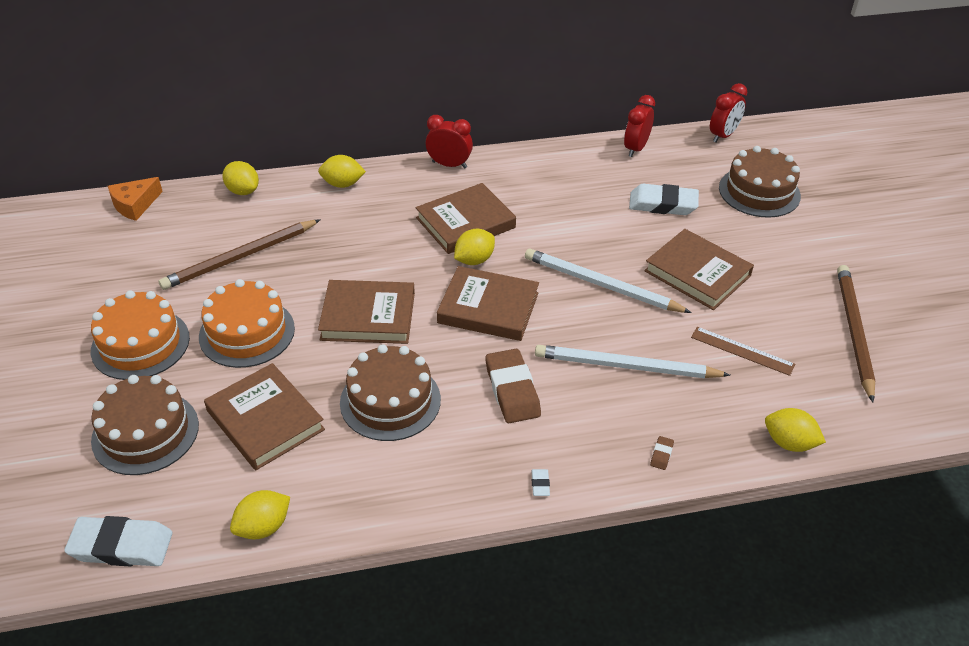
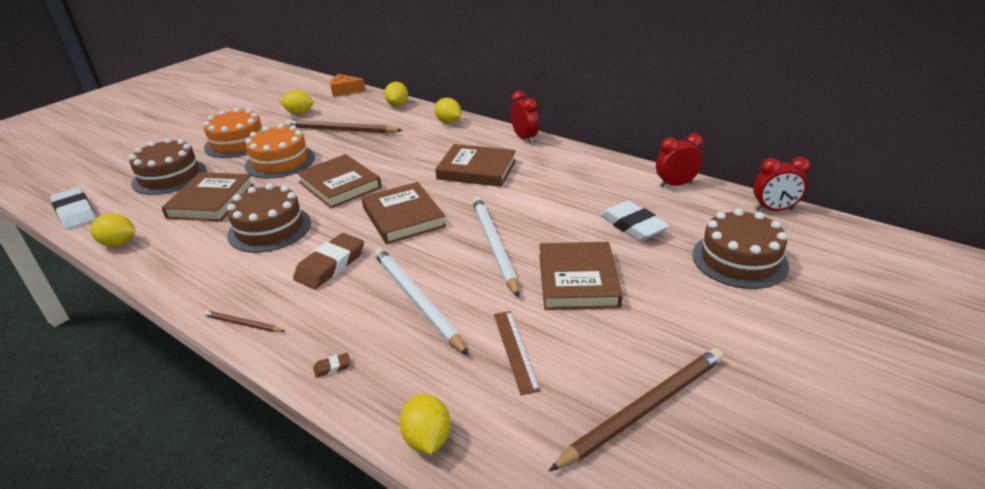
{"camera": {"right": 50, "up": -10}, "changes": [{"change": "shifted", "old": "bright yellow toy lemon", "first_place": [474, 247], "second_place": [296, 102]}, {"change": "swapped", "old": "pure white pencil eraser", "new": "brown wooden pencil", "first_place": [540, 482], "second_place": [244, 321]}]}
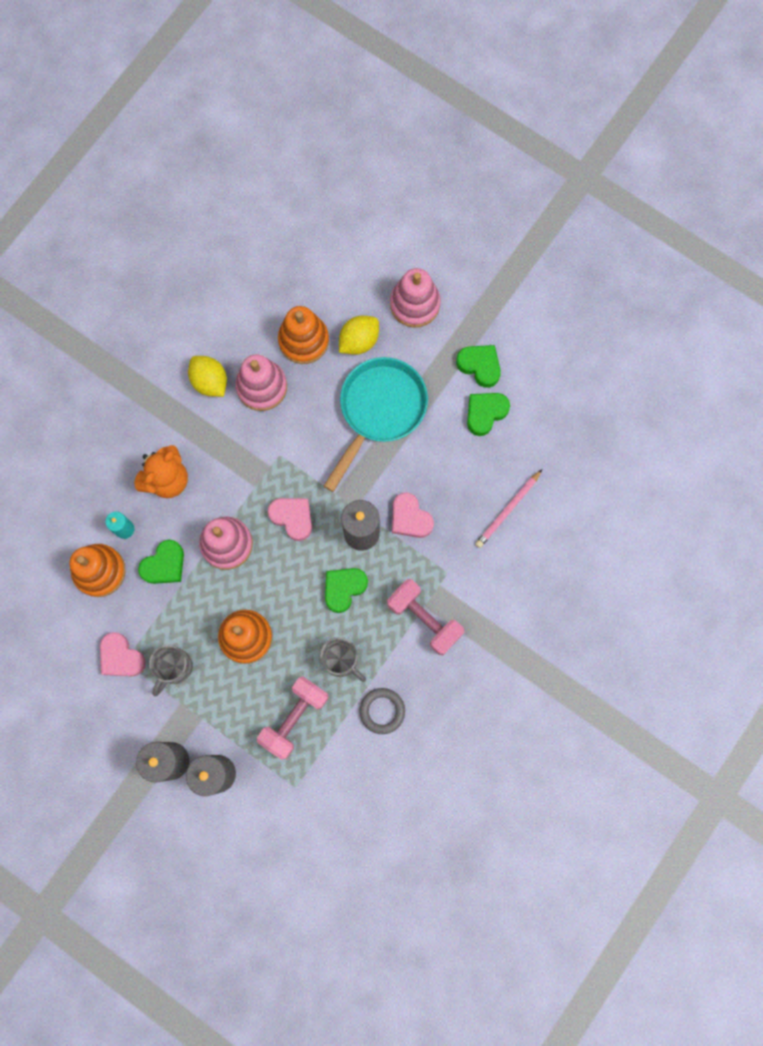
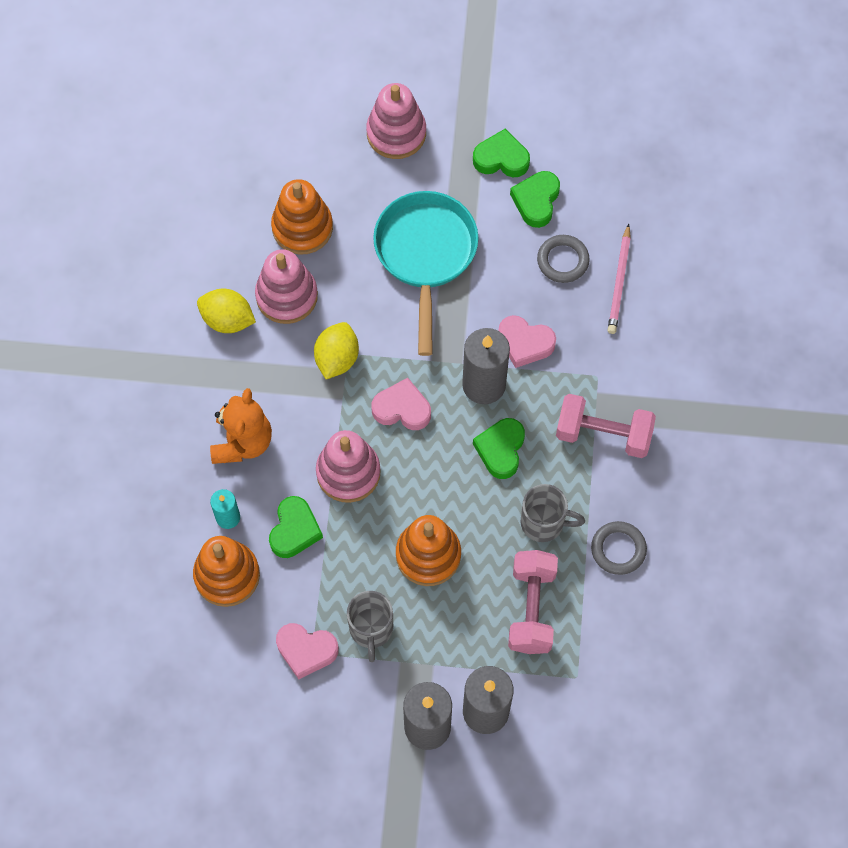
{"camera": {"right": -30, "up": -10}, "changes": [{"change": "new", "new": "grey torus", "second_place": [563, 259]}, {"change": "shifted", "old": "bright yellow toy lemon", "first_place": [359, 335], "second_place": [336, 350]}]}
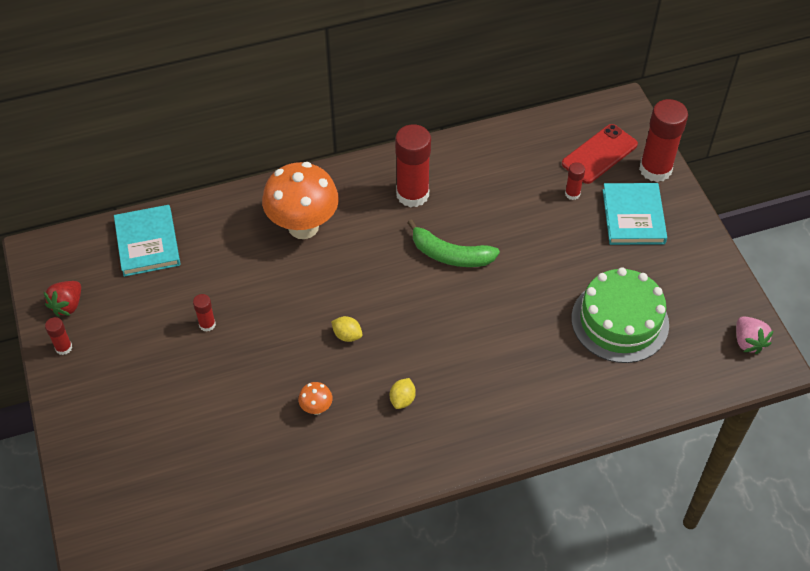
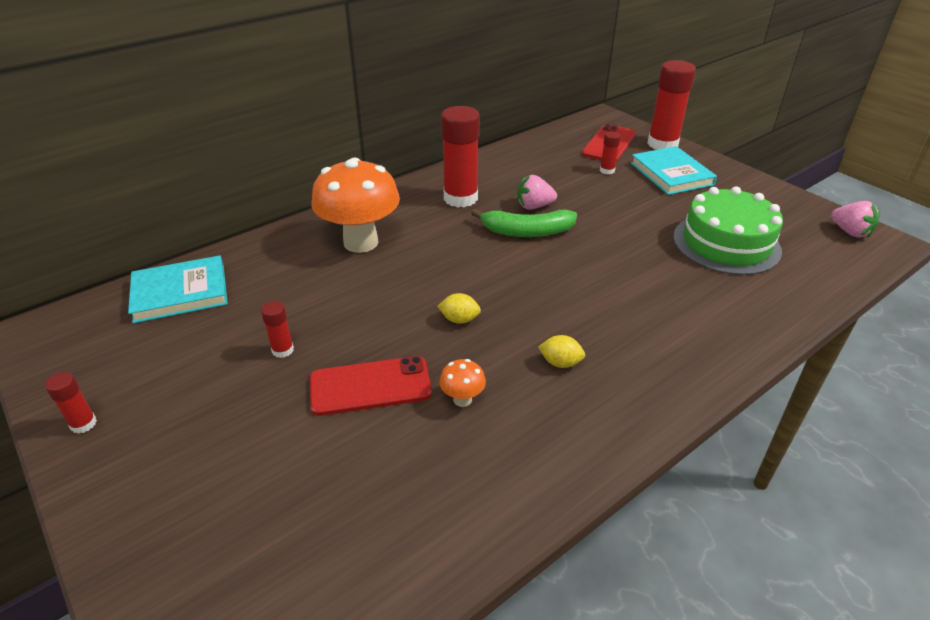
{"camera": {"right": -20, "up": -15}, "changes": [{"change": "gone", "old": "crimson berry", "first_place": [62, 299]}, {"change": "new", "new": "crimson mobile phone", "second_place": [371, 386]}, {"change": "new", "new": "rosy berry", "second_place": [537, 192]}, {"change": "rotated", "old": "turquoise book", "first_place": [147, 241], "second_place": [178, 289], "degrees": -75}, {"change": "rotated", "old": "bright yellow toy lemon", "first_place": [403, 393], "second_place": [561, 351], "degrees": -75}]}
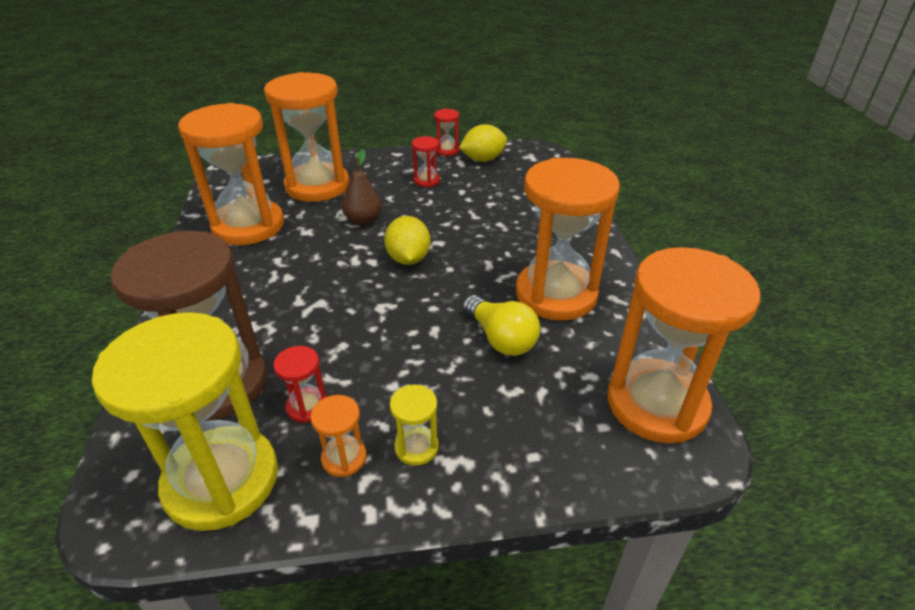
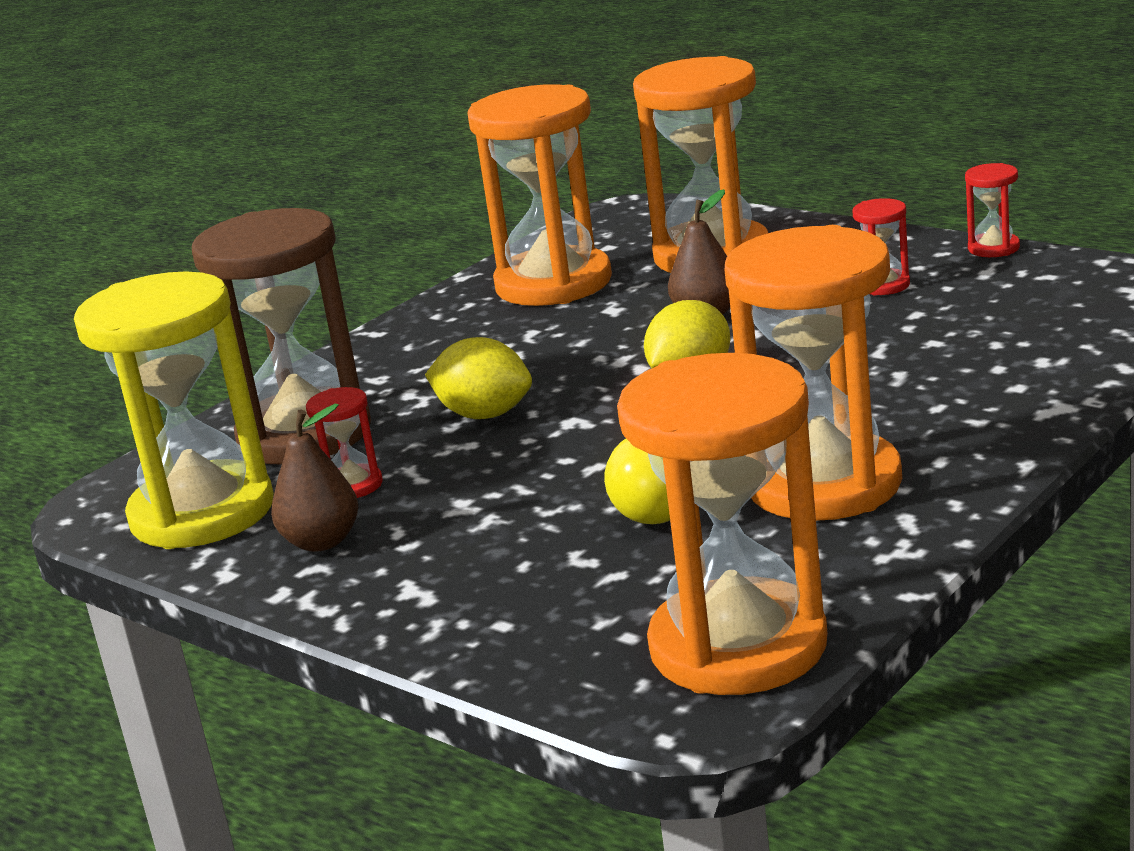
{"camera": {"right": 50, "up": -15}, "changes": [{"change": "gone", "old": "bright yellow sand timer", "first_place": [414, 425]}, {"change": "shifted", "old": "bright yellow toy lemon", "first_place": [483, 143], "second_place": [478, 378]}, {"change": "swapped", "old": "orange-coloured sand timer", "new": "brown pear fruit", "first_place": [338, 436], "second_place": [314, 478]}]}
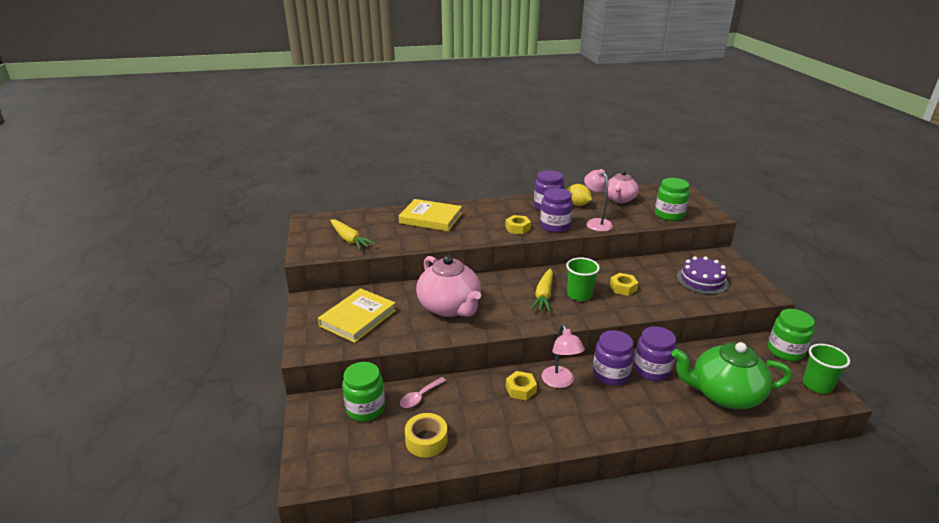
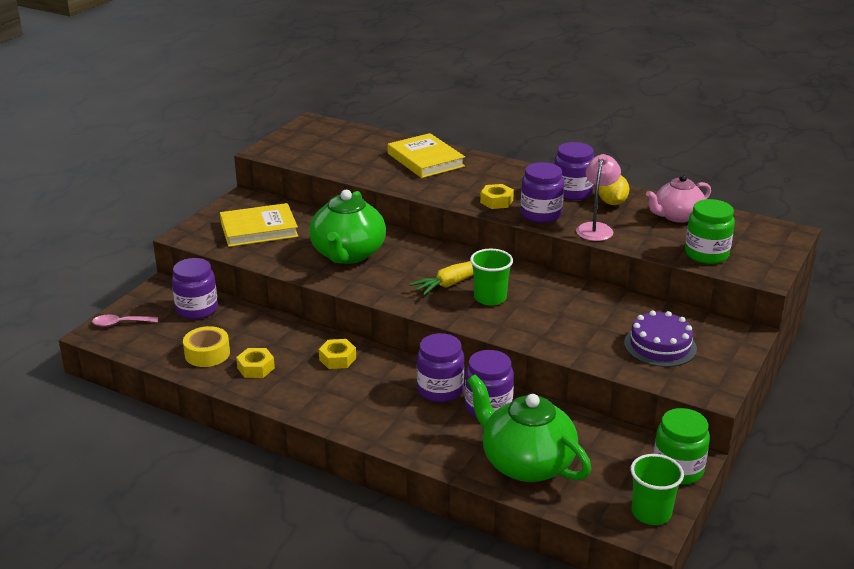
{"camera": {"right": 40, "up": 0}, "changes": [{"change": "gone", "old": "bright yellow toy carrot", "first_place": [353, 235]}, {"change": "gone", "old": "rosy reading lamp", "first_place": [563, 356]}, {"change": "shifted", "old": "rosy teaspoon", "first_place": [423, 392], "second_place": [125, 321]}, {"change": "shifted", "old": "bright yellow hexagon nut", "first_place": [624, 284], "second_place": [255, 363]}, {"change": "repainted", "old": "emerald jam jar", "new": "violet jam jar", "first_place": [363, 391], "second_place": [195, 288]}, {"change": "repainted", "old": "rosy teapot", "new": "emerald teapot", "first_place": [448, 286], "second_place": [347, 227]}]}
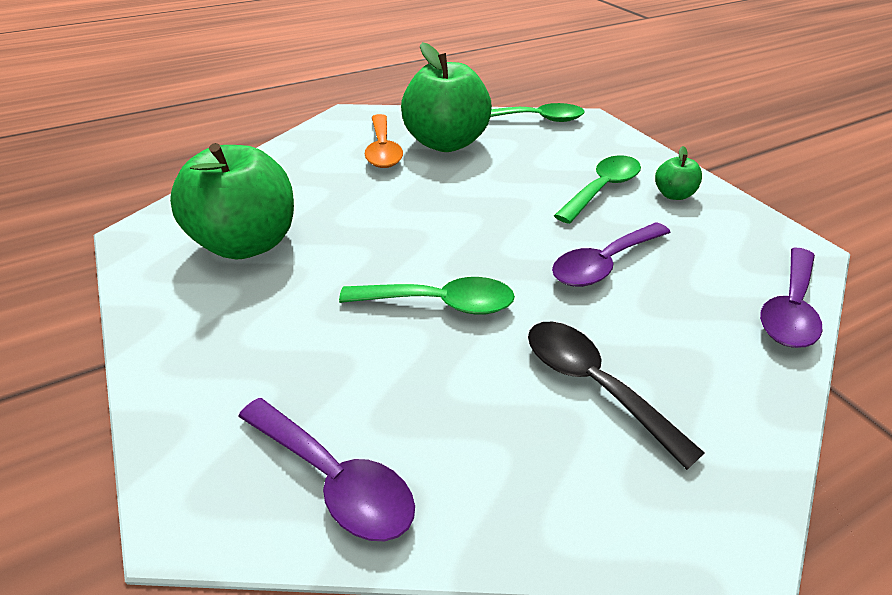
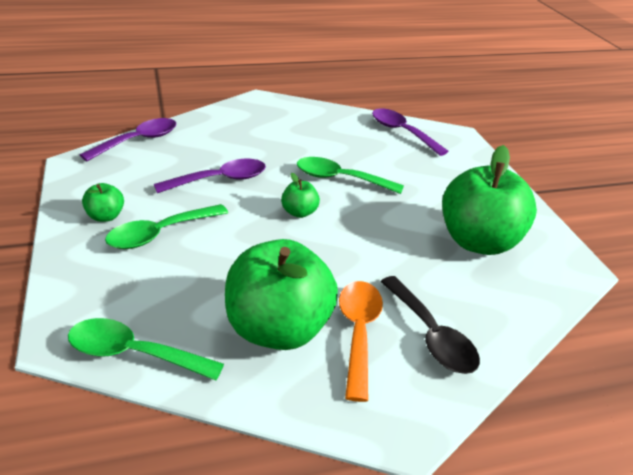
{"camera": {"right": -170, "up": -5}, "changes": [{"change": "new", "new": "emerald apple", "second_place": [300, 195]}, {"change": "shifted", "old": "black teaspoon", "first_place": [616, 396], "second_place": [430, 325]}]}
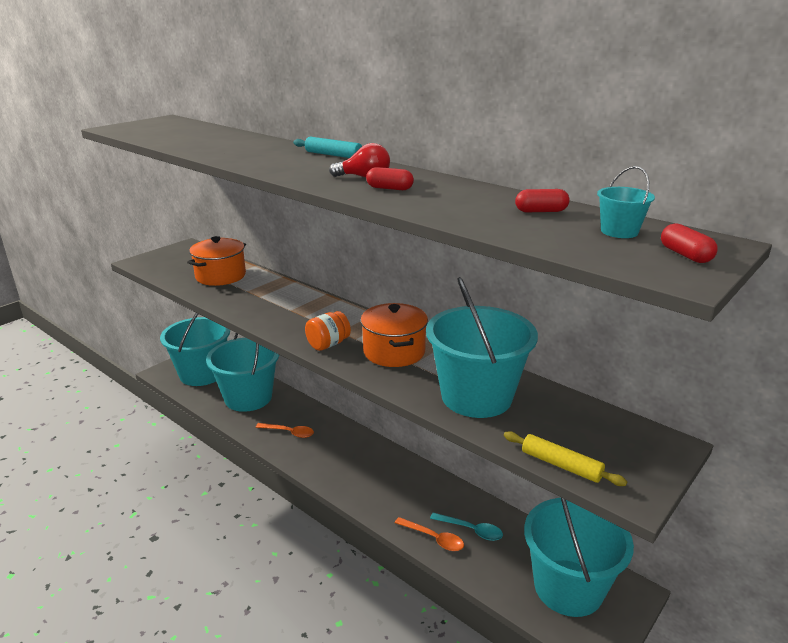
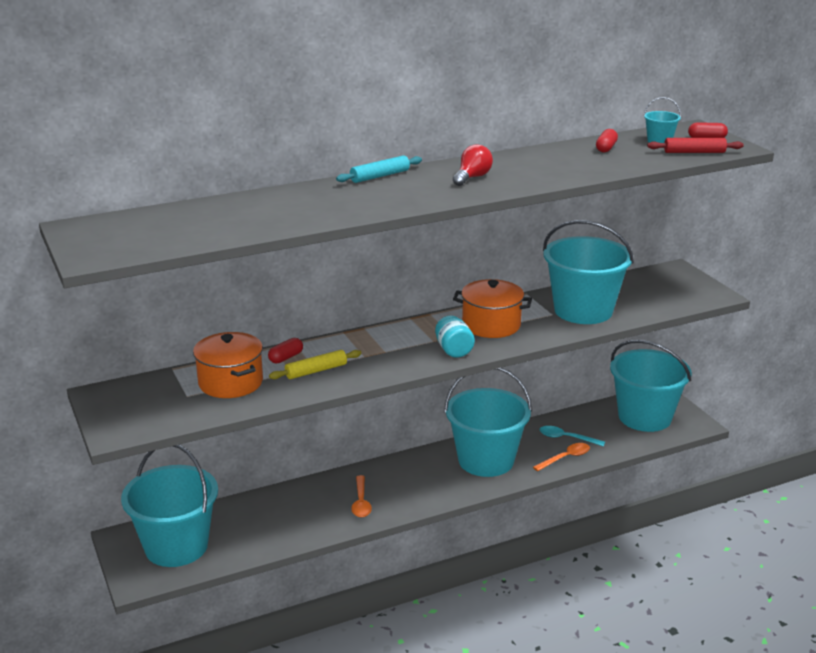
{"camera": {"right": -65, "up": 0}, "changes": [{"change": "new", "new": "crimson rolling pin", "second_place": [695, 145]}, {"change": "shifted", "old": "turquoise bucket", "first_place": [242, 372], "second_place": [488, 422]}, {"change": "shifted", "old": "crimson pill", "first_place": [390, 178], "second_place": [285, 350]}, {"change": "shifted", "old": "bright yellow rolling pin", "first_place": [565, 458], "second_place": [315, 364]}, {"change": "repainted", "old": "orange-coloured jam jar", "new": "turquoise jam jar", "first_place": [328, 331], "second_place": [455, 336]}, {"change": "rotated", "old": "orange-coloured teaspoon", "first_place": [285, 430], "second_place": [361, 496], "degrees": 135}, {"change": "rotated", "old": "turquoise teaspoon", "first_place": [466, 527], "second_place": [572, 436], "degrees": -120}]}
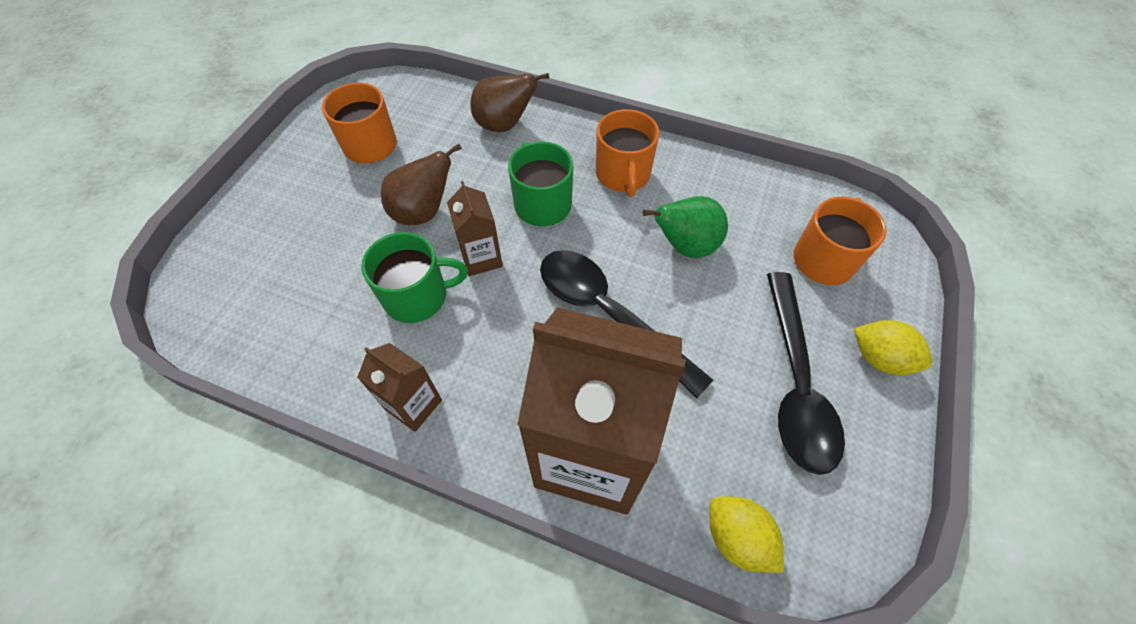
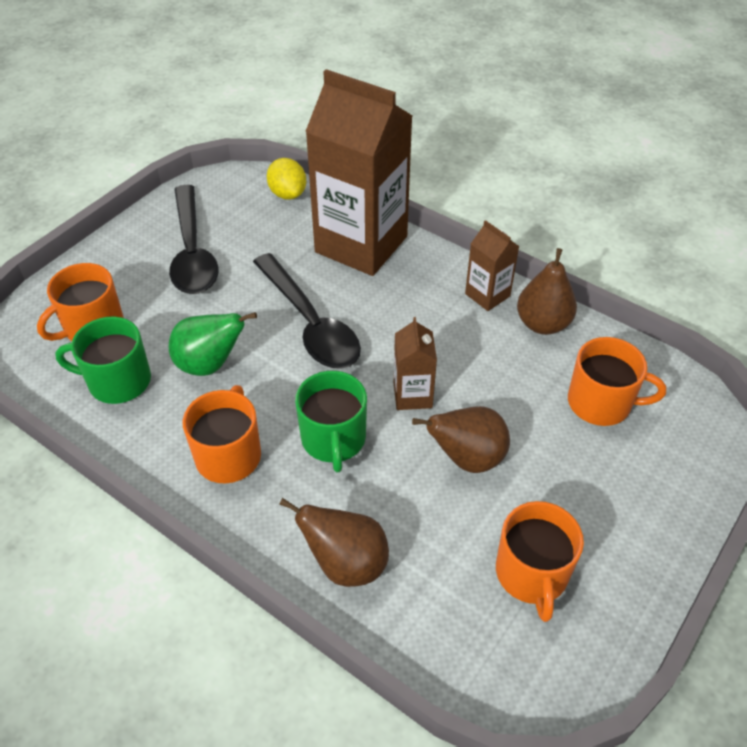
{"camera": {"right": -165, "up": -10}, "changes": [{"change": "gone", "old": "bright yellow toy lemon", "first_place": [893, 347]}, {"change": "new", "new": "brown pear fruit", "second_place": [547, 291]}, {"change": "new", "new": "orange-coloured coffee mug", "second_place": [617, 381]}, {"change": "shifted", "old": "emerald coffee mug", "first_place": [414, 277], "second_place": [103, 360]}, {"change": "rotated", "old": "black teaspoon", "first_place": [806, 373], "second_place": [193, 239], "degrees": 150}]}
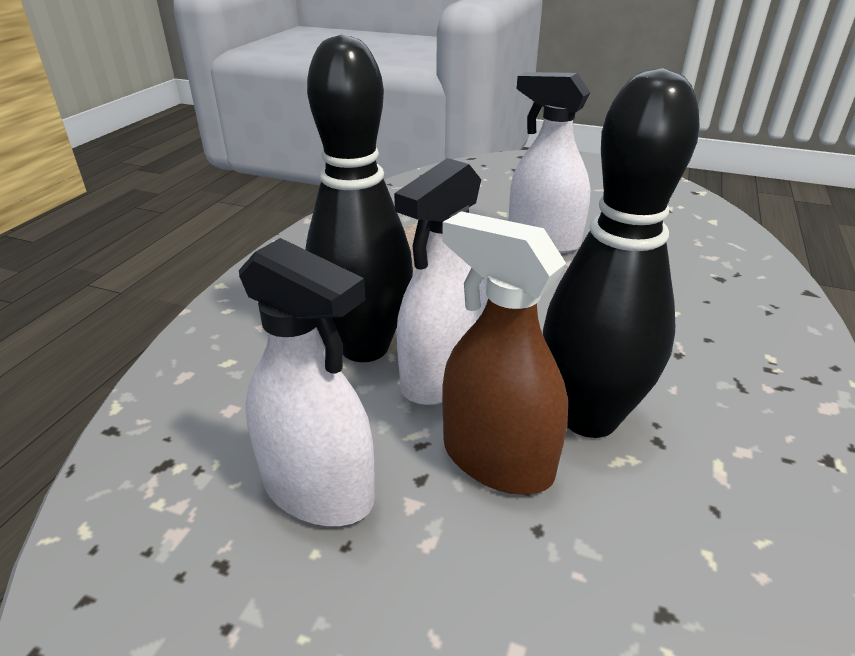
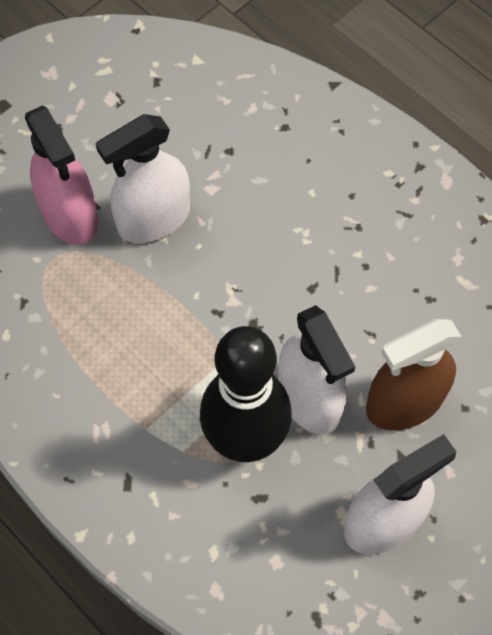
{"camera": {"right": -65, "up": 30}, "changes": [{"change": "gone", "old": "black tenpin", "first_place": [621, 253]}, {"change": "new", "new": "rosy sprayer", "second_place": [61, 175]}]}
